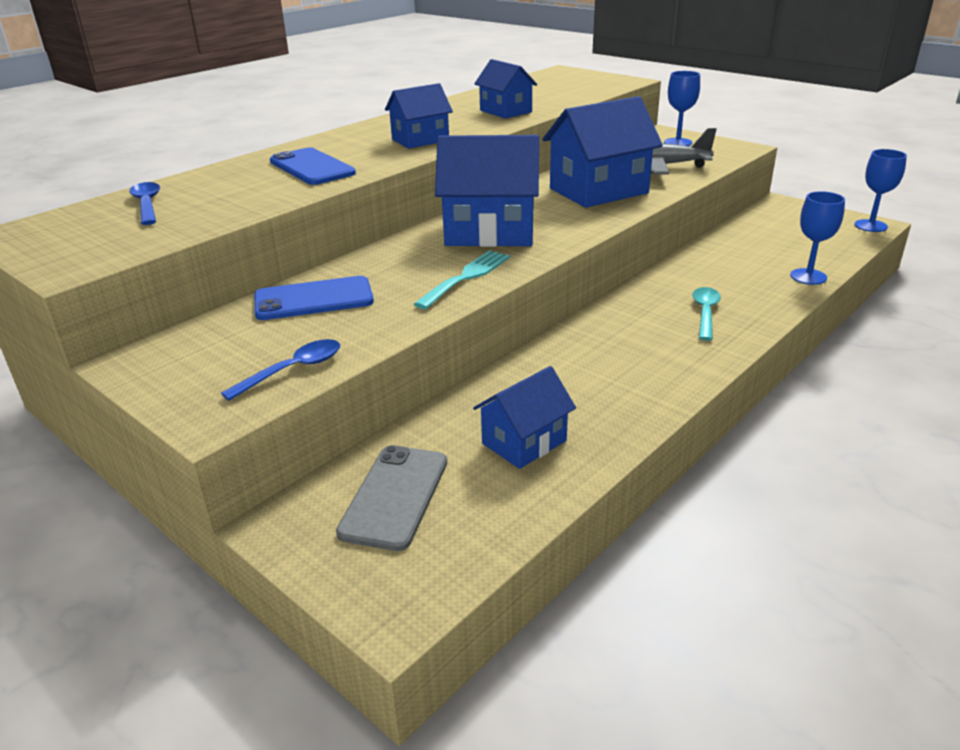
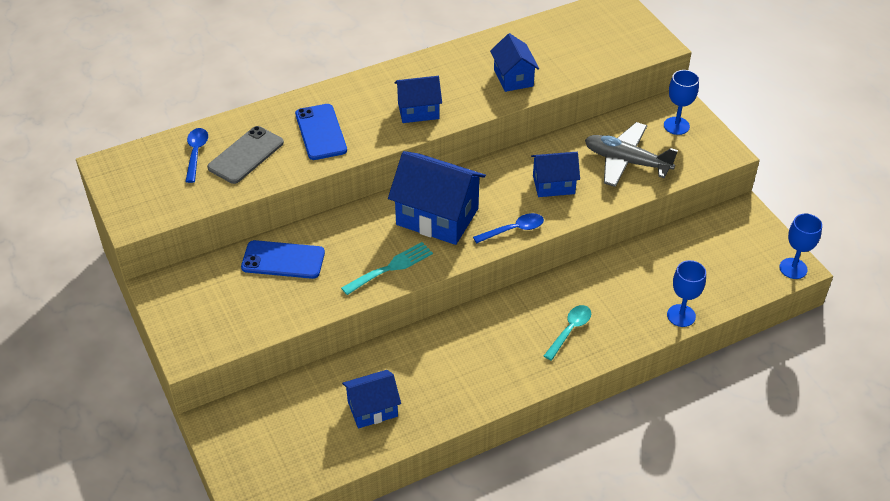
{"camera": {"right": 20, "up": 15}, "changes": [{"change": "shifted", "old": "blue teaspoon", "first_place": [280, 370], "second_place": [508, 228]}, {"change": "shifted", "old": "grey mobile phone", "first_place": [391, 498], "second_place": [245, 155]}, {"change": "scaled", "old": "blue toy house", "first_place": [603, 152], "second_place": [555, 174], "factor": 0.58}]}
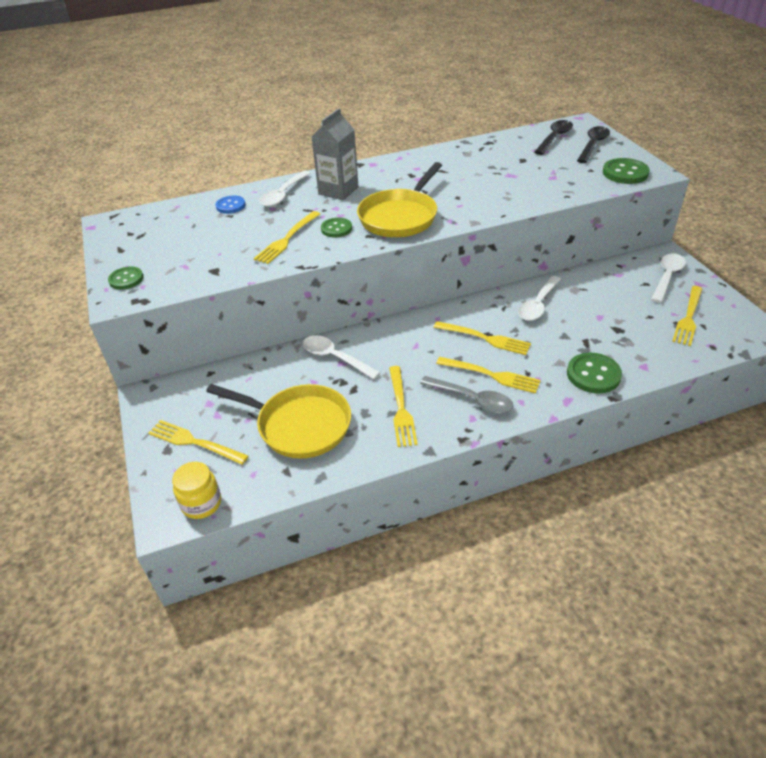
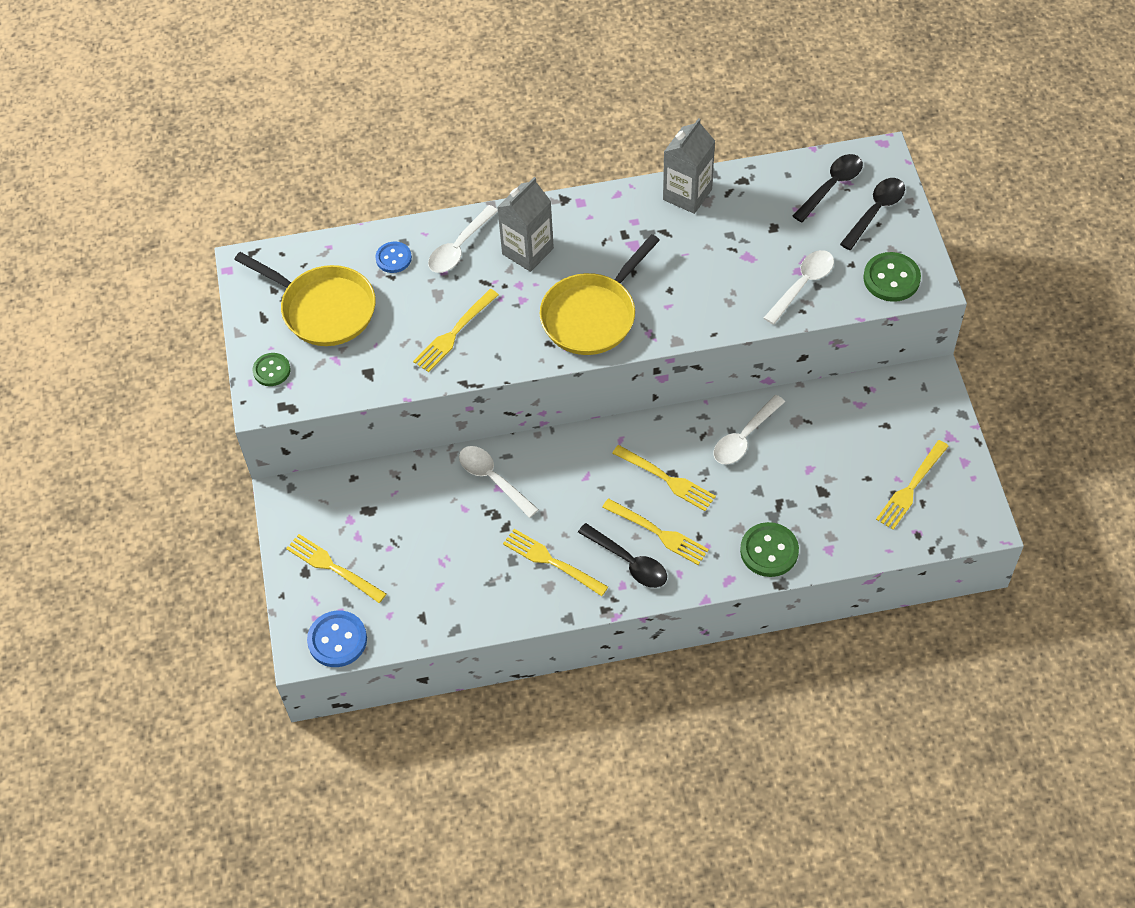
{"camera": {"right": 10, "up": 15}, "changes": [{"change": "gone", "old": "emerald shirt button", "first_place": [336, 227]}, {"change": "new", "new": "grey juice carton", "second_place": [689, 166]}, {"change": "shifted", "old": "bright yellow skillet", "first_place": [278, 421], "second_place": [305, 299]}, {"change": "shifted", "old": "pure white teaspoon", "first_place": [668, 278], "second_place": [799, 287]}, {"change": "swapped", "old": "bright yellow jam jar", "new": "blue shirt button", "first_place": [196, 490], "second_place": [337, 639]}, {"change": "repainted", "old": "grey teaspoon", "new": "black teaspoon", "first_place": [467, 395], "second_place": [622, 555]}, {"change": "rotated", "old": "bright yellow fork", "first_place": [403, 406], "second_place": [555, 562], "degrees": 120}]}
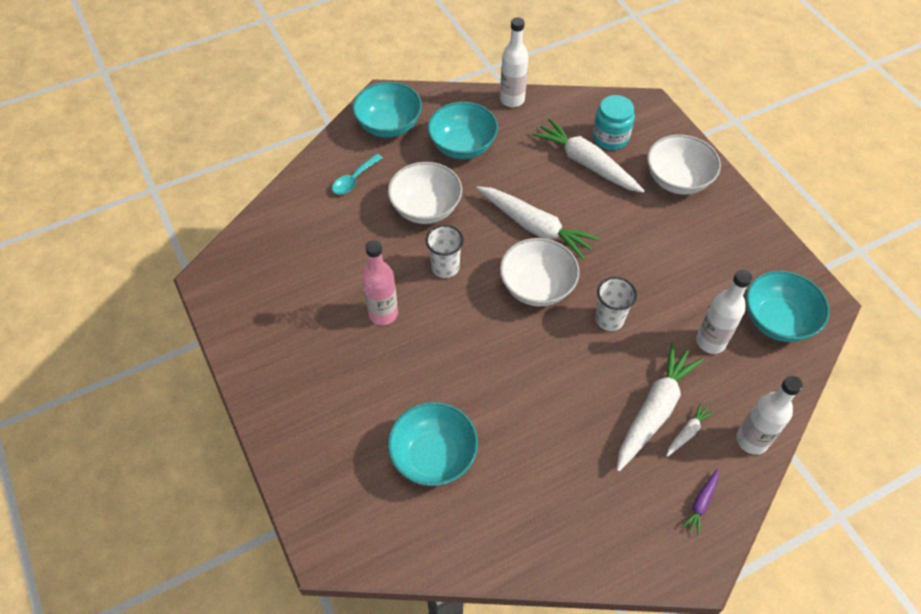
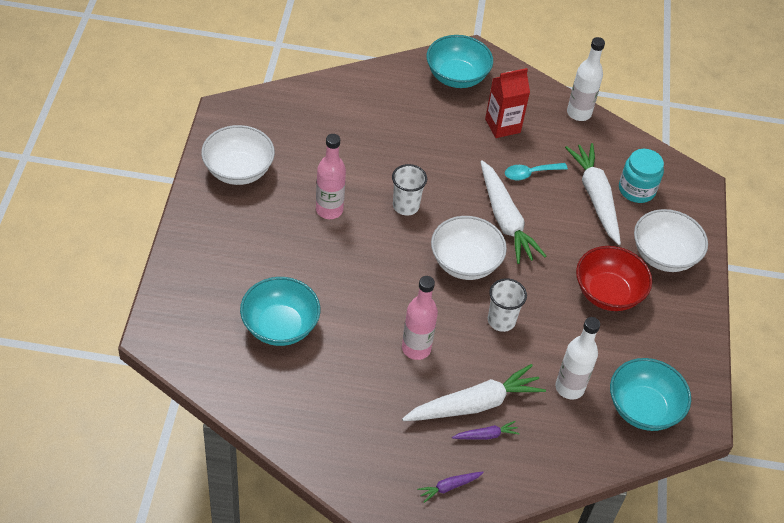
{"camera": {"right": 30, "up": -5}, "changes": [{"change": "gone", "old": "pure white bottle", "first_place": [769, 415]}, {"change": "new", "new": "rosy bottle", "second_place": [420, 318]}, {"change": "new", "new": "crimson bowl", "second_place": [614, 278]}, {"change": "shifted", "old": "turquoise teaspoon", "first_place": [357, 174], "second_place": [536, 172]}, {"change": "shifted", "old": "pure white bowl", "first_place": [425, 193], "second_place": [238, 155]}, {"change": "swapped", "old": "turquoise bowl", "new": "crimson juice carton", "first_place": [463, 130], "second_place": [507, 103]}, {"change": "repainted", "old": "pure white toy carrot", "new": "violet toy carrot", "first_place": [690, 430], "second_place": [486, 430]}]}
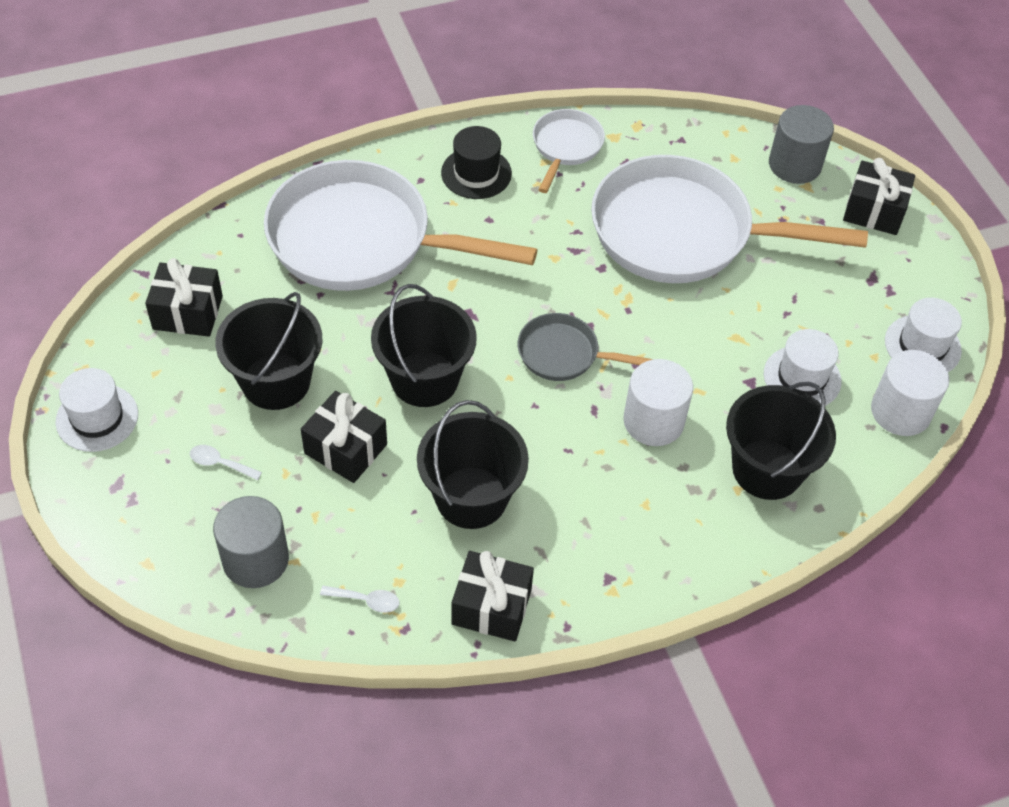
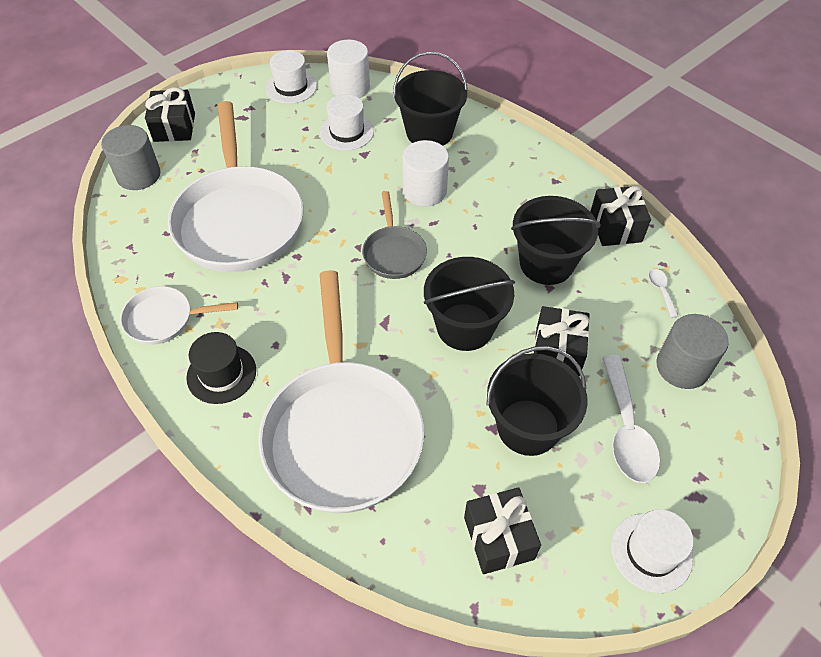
{"camera": {"right": -110, "up": 0}, "changes": [{"change": "scaled", "old": "pure white teaspoon", "first_place": [226, 462], "second_place": [631, 419], "factor": 2.19}]}
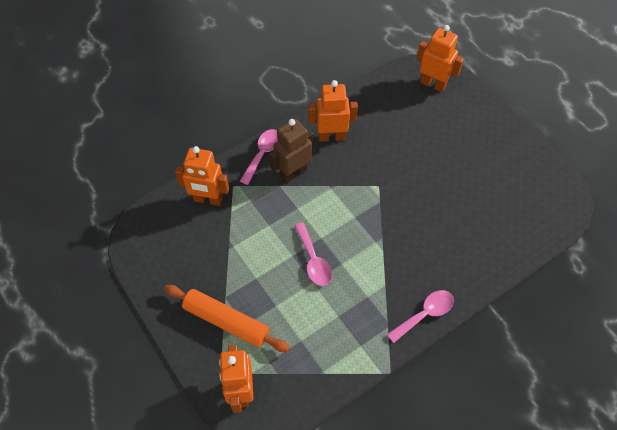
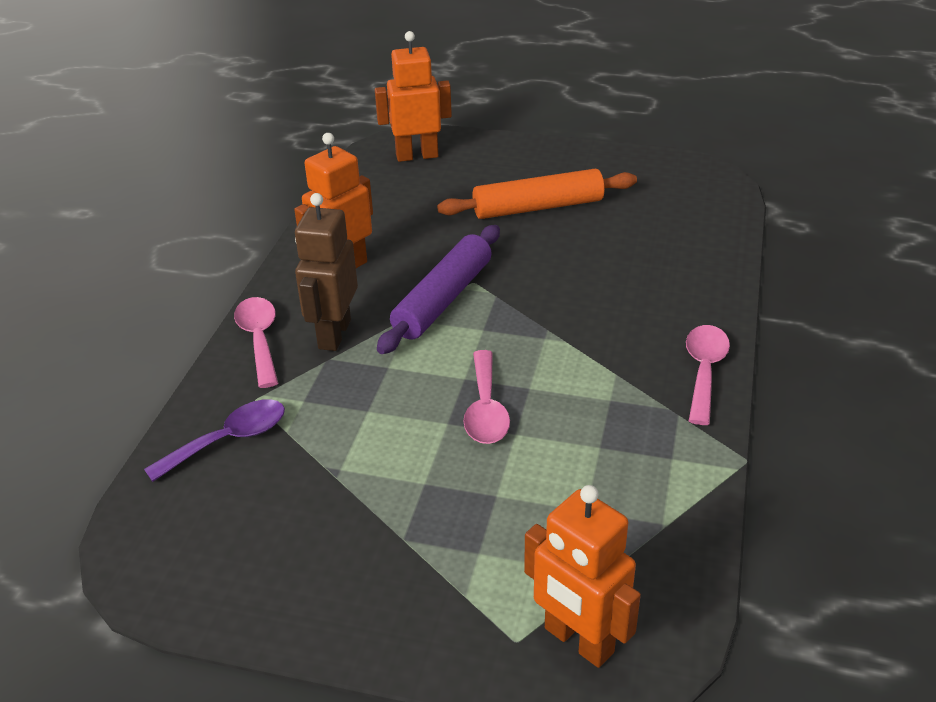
{"camera": {"right": -40, "up": -20}, "changes": [{"change": "new", "new": "violet rolling pin", "second_place": [438, 289]}, {"change": "shifted", "old": "orange-coloured rolling pin", "first_place": [227, 318], "second_place": [537, 194]}, {"change": "swapped", "old": "orange-coloured toy robot", "new": "violet teaspoon", "first_place": [202, 176], "second_place": [214, 440]}, {"change": "rotated", "old": "rosy teaspoon", "first_place": [313, 254], "second_place": [486, 397], "degrees": 60}]}
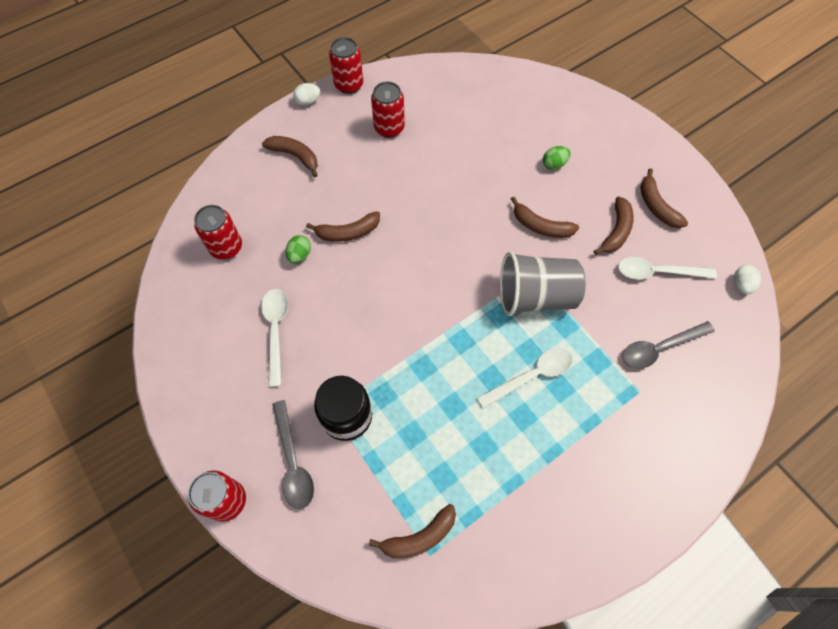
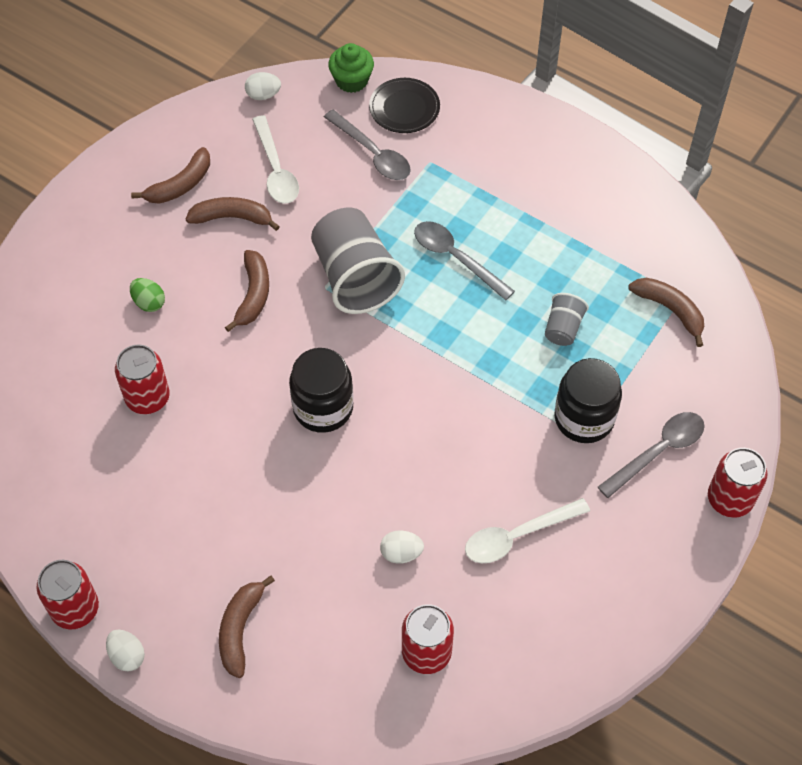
{"camera": {"right": -110, "up": -5}, "changes": [{"change": "gone", "old": "brown banana fruit", "first_place": [343, 226]}, {"change": "new", "new": "black jam jar", "second_place": [321, 390]}, {"change": "new", "new": "emerald muffin", "second_place": [351, 68]}, {"change": "new", "new": "black dinner plate", "second_place": [404, 105]}, {"change": "new", "new": "grey cup", "second_place": [567, 319]}, {"change": "shifted", "old": "crimson tin", "first_place": [388, 109], "second_place": [142, 379]}, {"change": "repainted", "old": "emerald toy egg", "new": "pure white toy egg", "first_place": [298, 249], "second_place": [402, 547]}, {"change": "repainted", "old": "pure white teaspoon", "new": "grey teaspoon", "first_place": [525, 378], "second_place": [464, 260]}]}
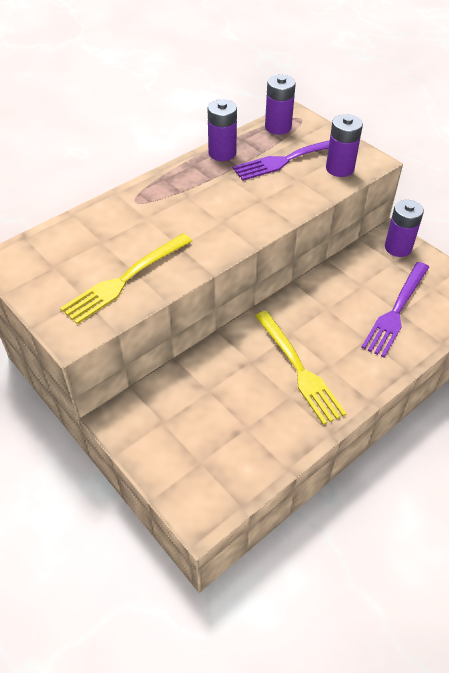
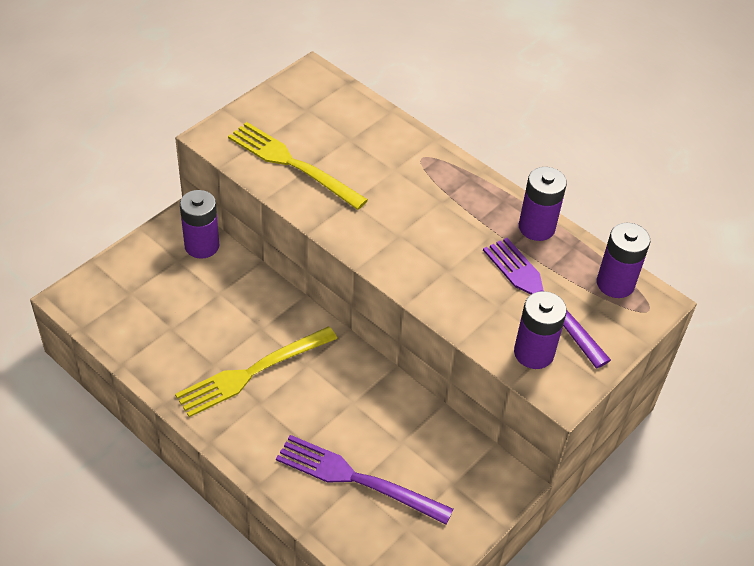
{"camera": {"right": 80, "up": 0}, "changes": [{"change": "shifted", "old": "violet AA battery", "first_place": [404, 228], "second_place": [199, 224]}]}
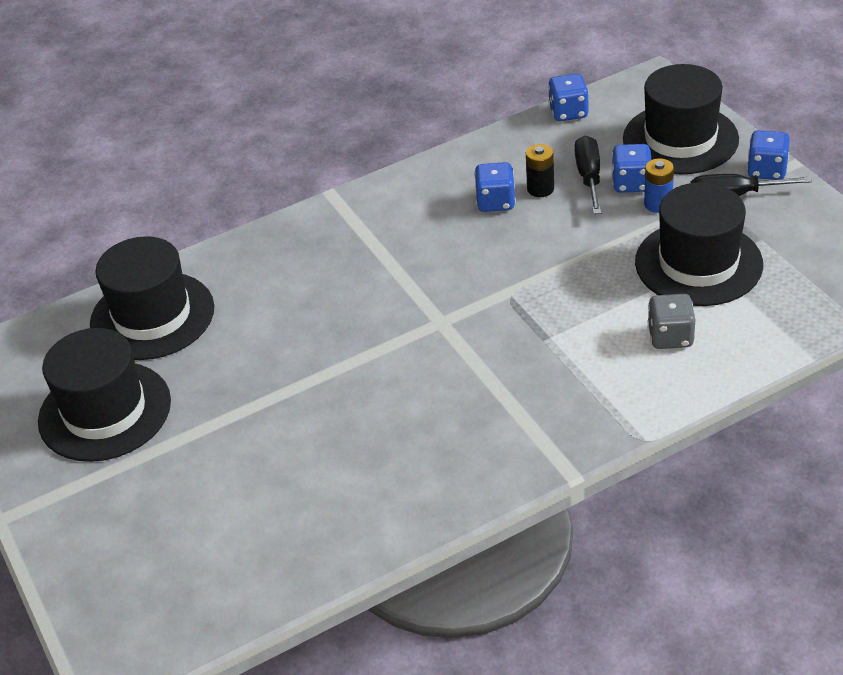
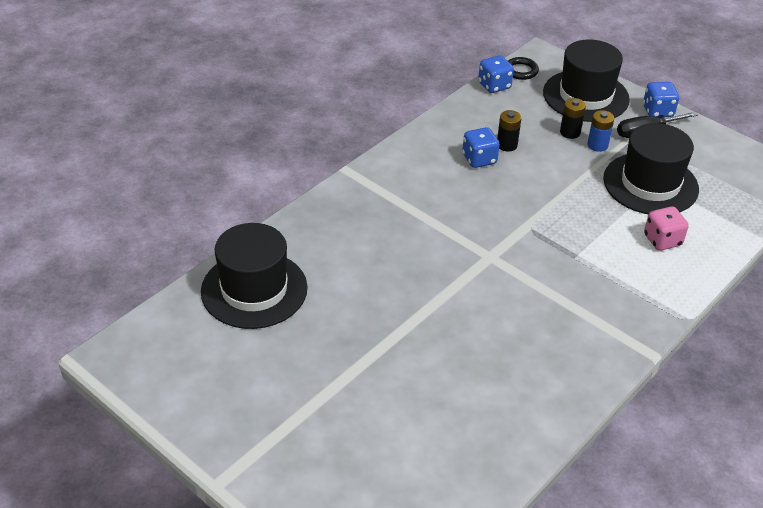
{"camera": {"right": -25, "up": 0}, "changes": [{"change": "gone", "old": "black top hat", "first_place": [104, 395]}, {"change": "gone", "old": "black hand screwdriver", "first_place": [588, 175]}, {"change": "new", "new": "black torus", "second_place": [523, 68]}, {"change": "swapped", "old": "blue die", "new": "black AA battery", "first_place": [631, 168], "second_place": [573, 118]}, {"change": "repainted", "old": "grey die", "new": "rosy die", "first_place": [672, 321], "second_place": [666, 229]}]}
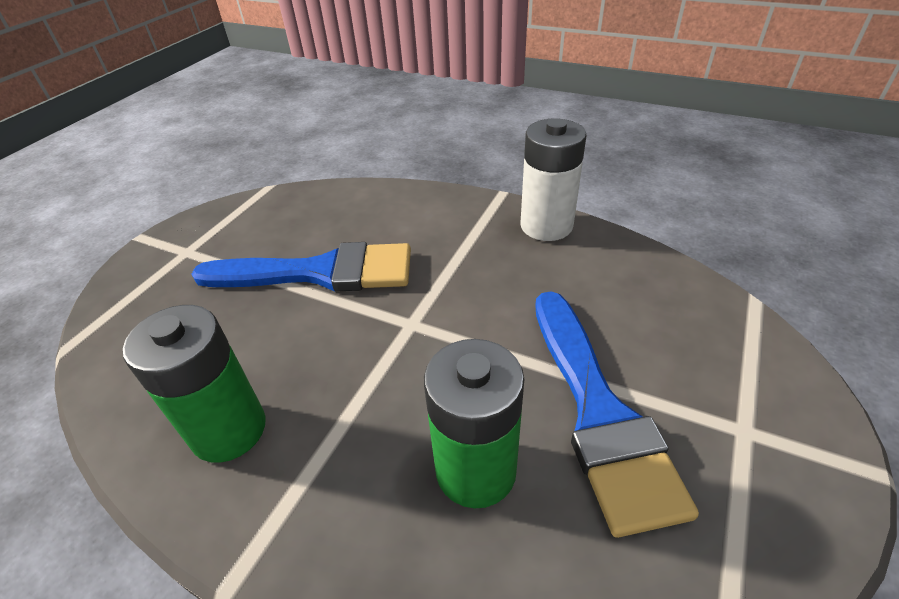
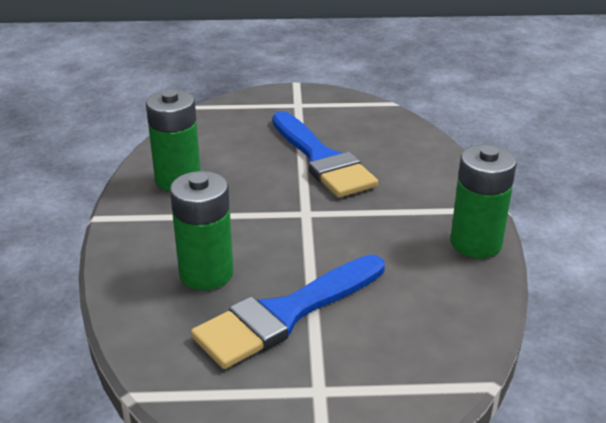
{"camera": {"right": 60, "up": -10}, "changes": [{"change": "repainted", "old": "pure white AA battery", "new": "emerald AA battery", "first_place": [554, 179], "second_place": [483, 201]}]}
